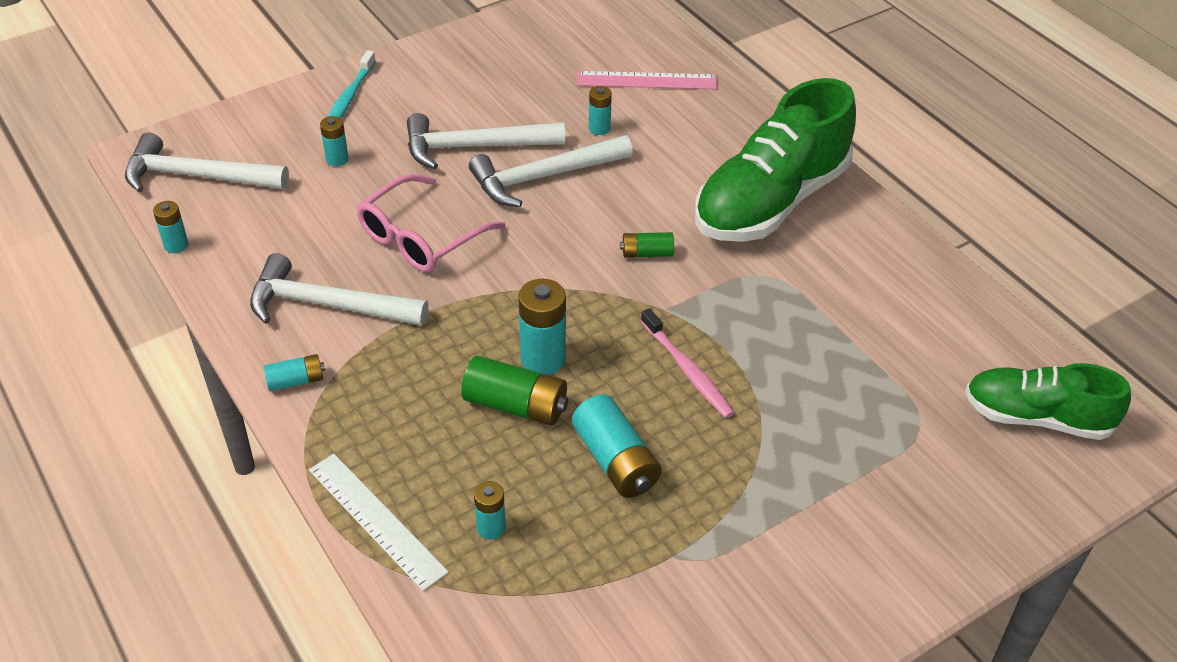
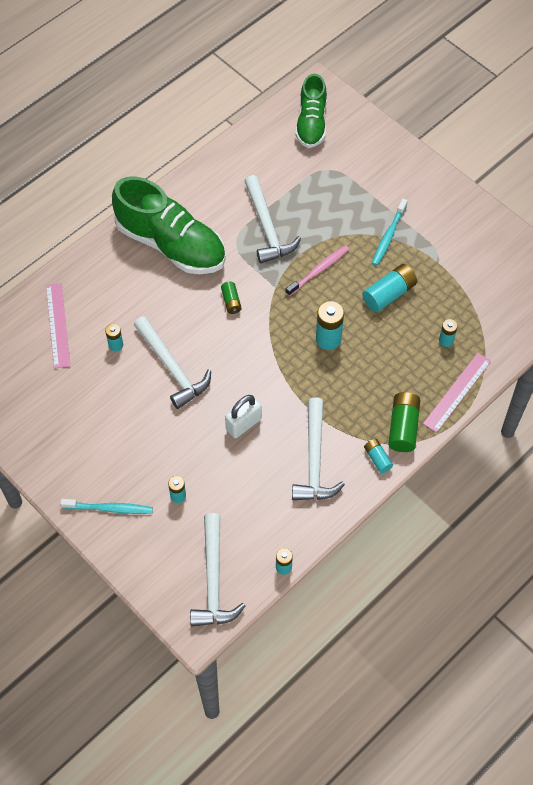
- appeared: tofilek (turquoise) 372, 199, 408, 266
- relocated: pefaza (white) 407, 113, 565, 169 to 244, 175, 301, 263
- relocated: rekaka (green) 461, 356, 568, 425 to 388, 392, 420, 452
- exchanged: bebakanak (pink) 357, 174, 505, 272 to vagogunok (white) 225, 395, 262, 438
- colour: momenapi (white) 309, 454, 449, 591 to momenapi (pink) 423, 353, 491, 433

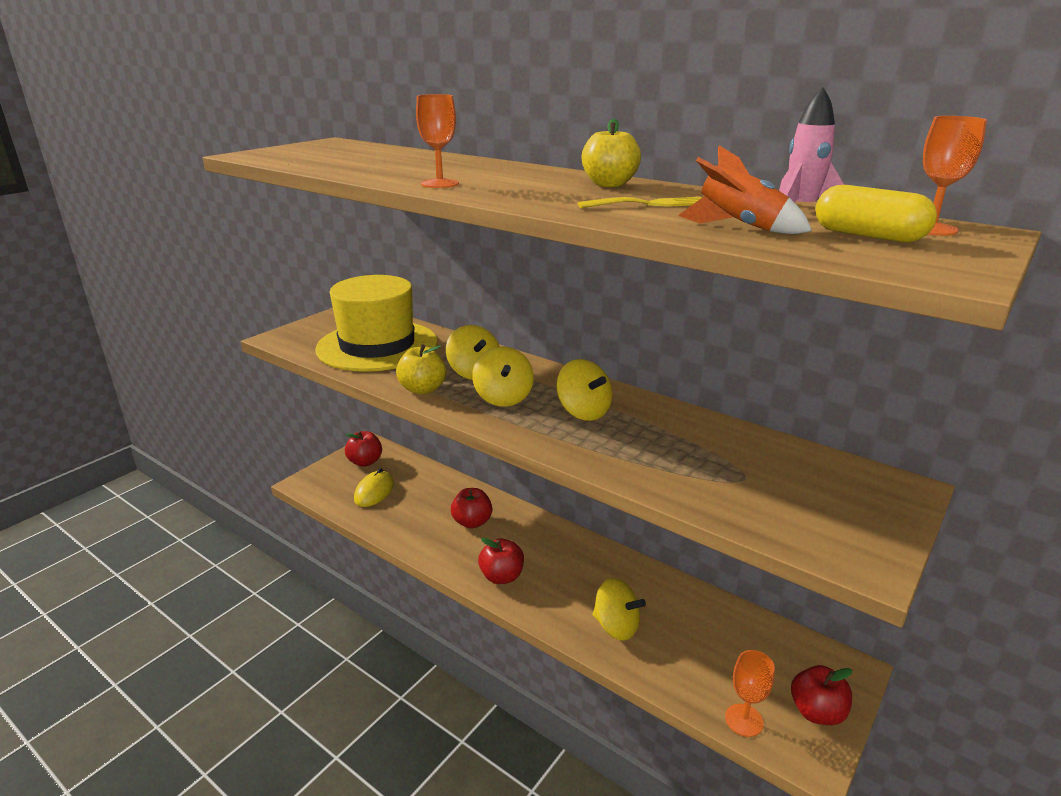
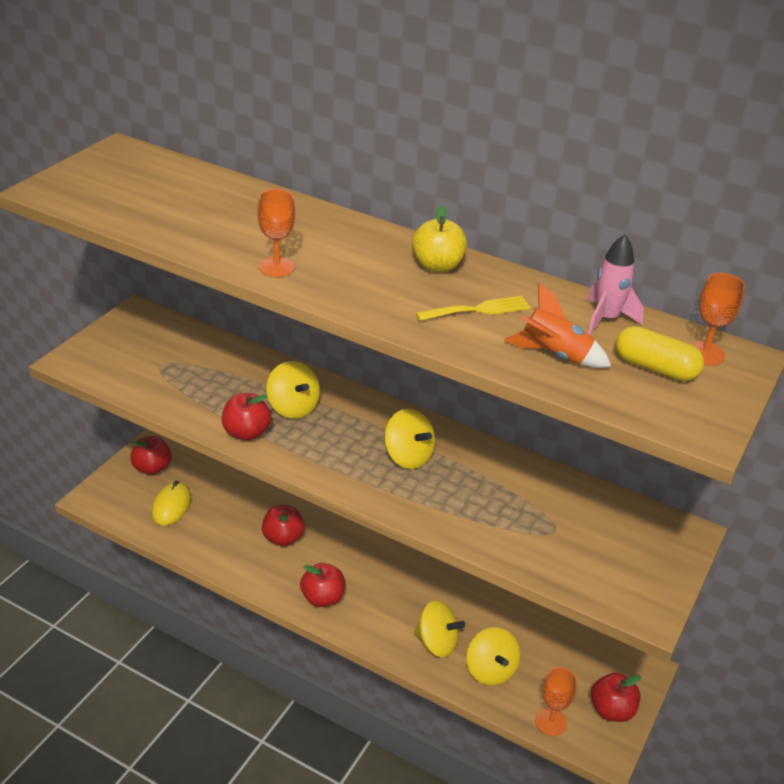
- missing: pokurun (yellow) 315, 275, 438, 372
- relocated: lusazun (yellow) 472, 346, 534, 407 to 467, 627, 521, 686
- colour: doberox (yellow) 396, 344, 447, 395 to doberox (red) 222, 393, 271, 441

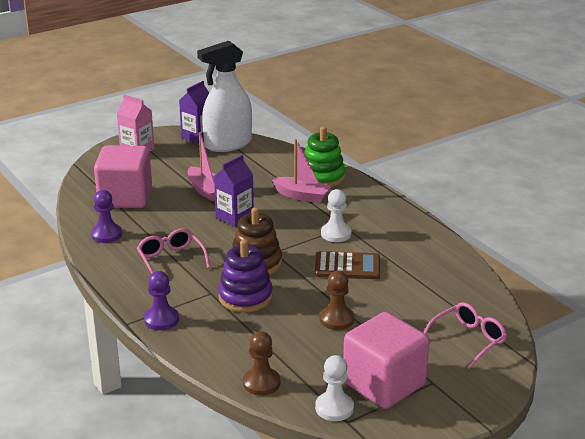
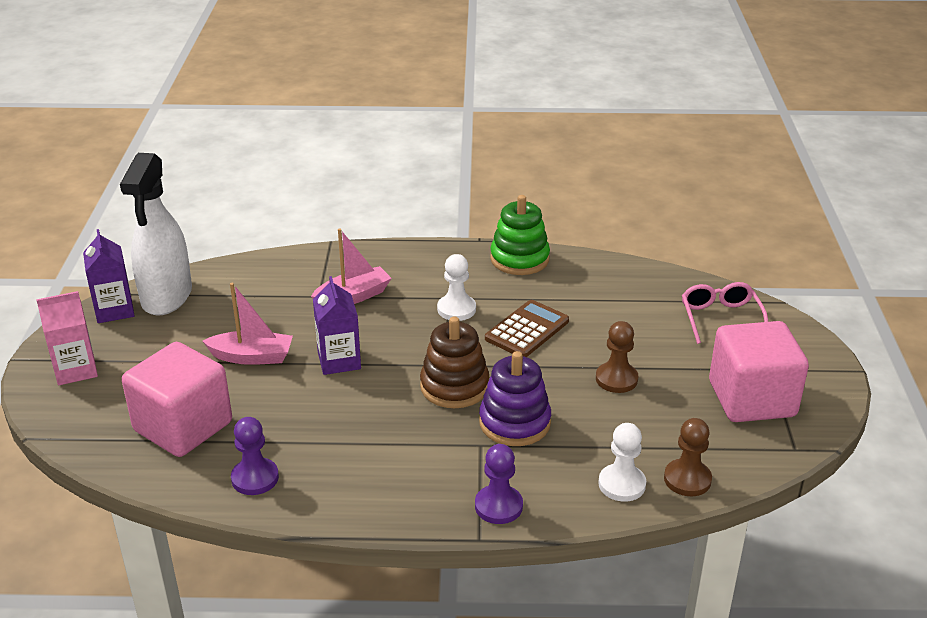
- missing: bebakanak (pink) 137, 228, 210, 274
- relocated: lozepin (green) 305, 126, 345, 187 to 490, 195, 550, 275
- relocated: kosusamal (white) 315, 355, 354, 421 to 598, 423, 646, 502

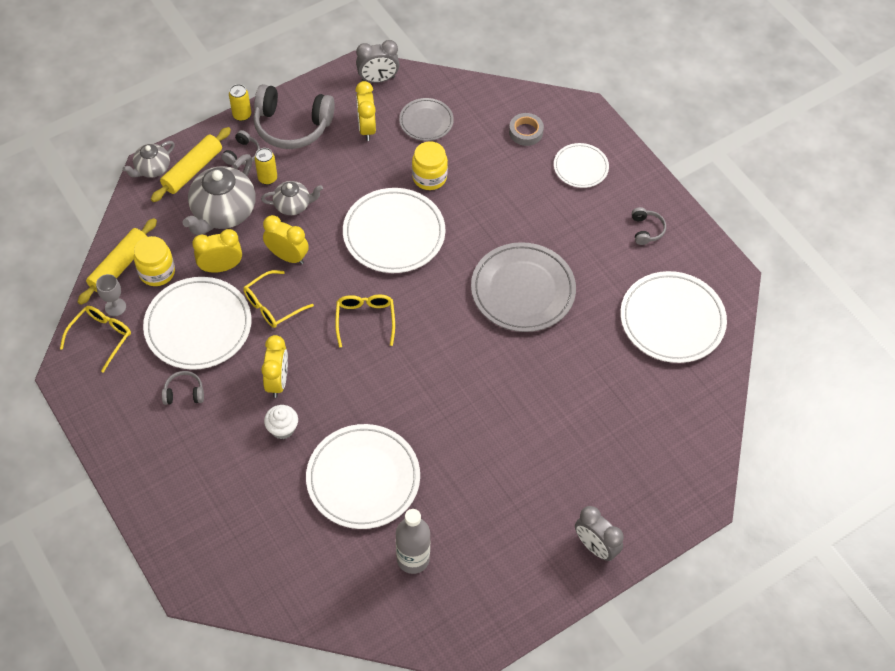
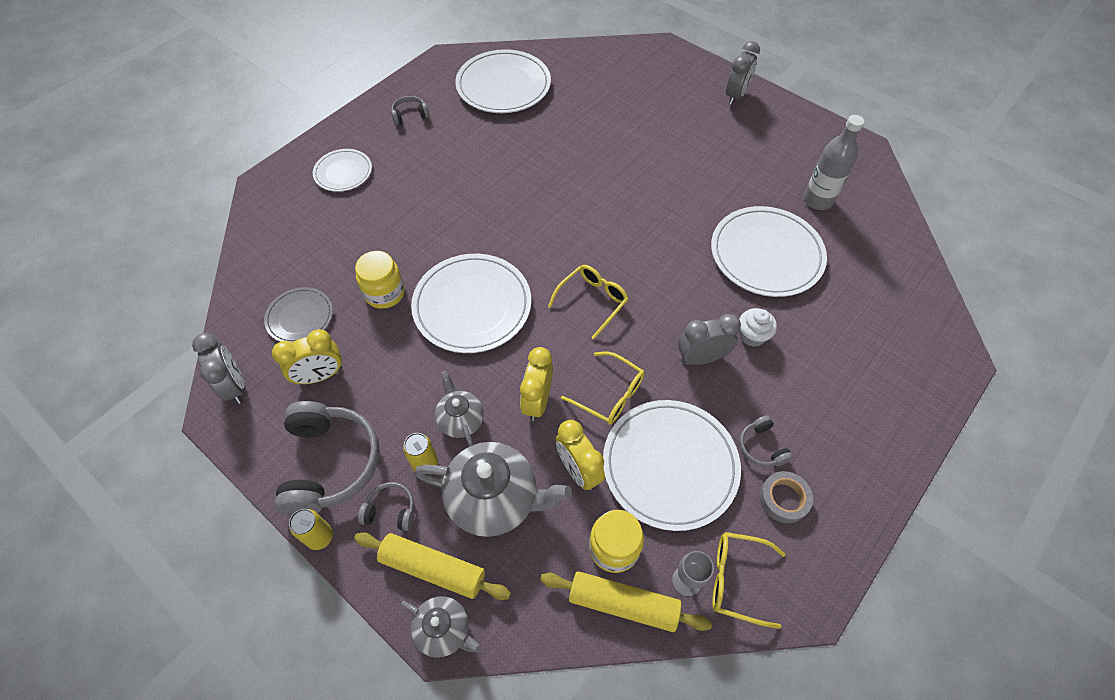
- missing: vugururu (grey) 471, 242, 576, 332
- relocated: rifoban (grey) 509, 113, 544, 146 to 759, 471, 813, 523
- colour: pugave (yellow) 261, 335, 288, 398 to pugave (grey) 678, 314, 741, 365
- spun: bebakanak (yellow) 335, 295, 395, 347 = 548, 265, 628, 339 150 degrees clockwise

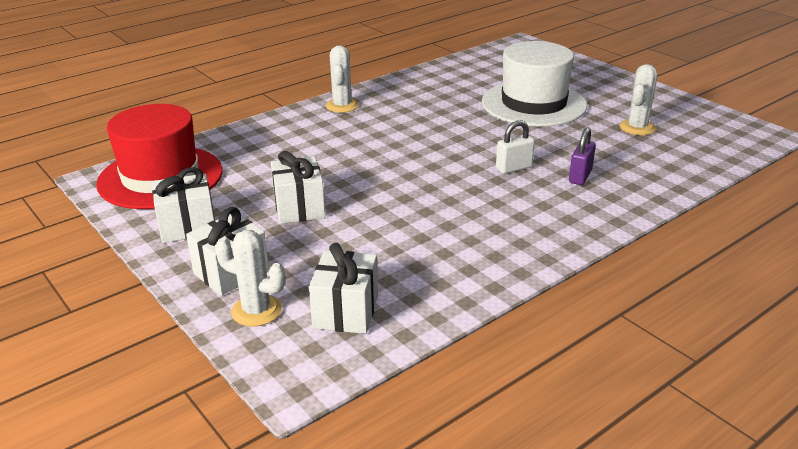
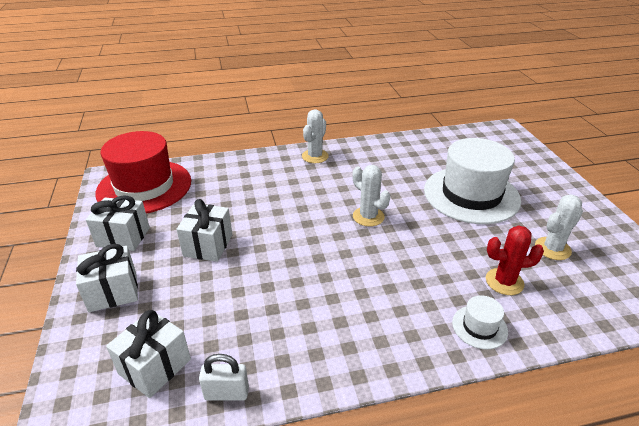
- missing: vagogunok (purple) 569, 127, 596, 185
- appeared: pokurun (white) 452, 295, 508, 350
- appeared: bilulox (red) 486, 225, 544, 295
- relocated: bilulox (white) 215, 230, 285, 327 to 353, 165, 390, 227
- relocated: vagogunok (white) 496, 120, 535, 174 to 199, 354, 249, 401

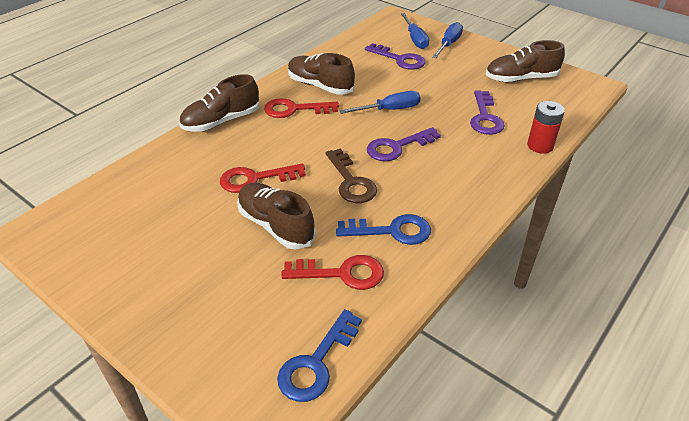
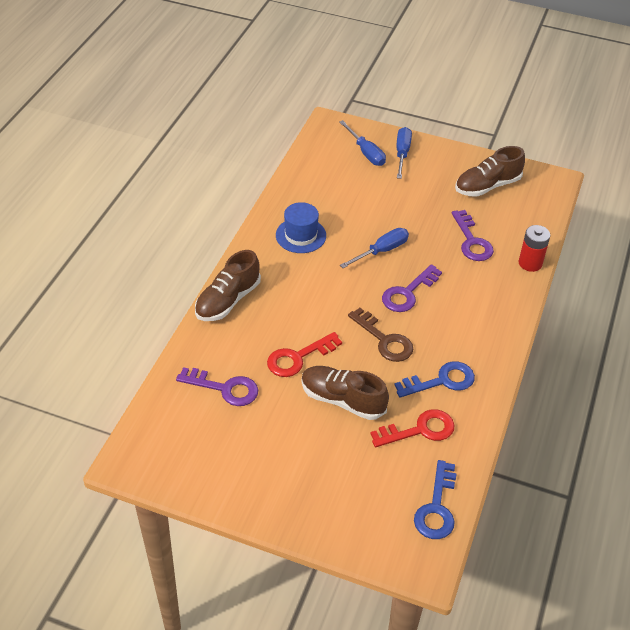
- missing: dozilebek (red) 264, 98, 339, 118
- relocated: dozilebek (purple) 365, 43, 425, 70 to 176, 367, 258, 406
- exchanged: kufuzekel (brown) 288, 53, 355, 95 to pokurun (blue) 276, 202, 326, 253

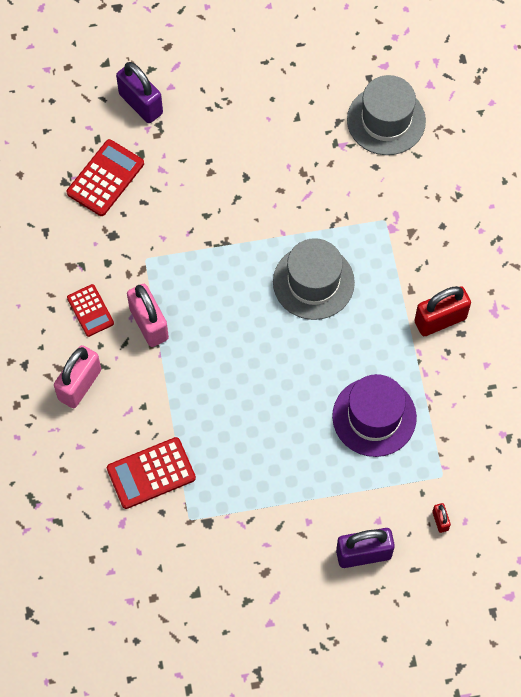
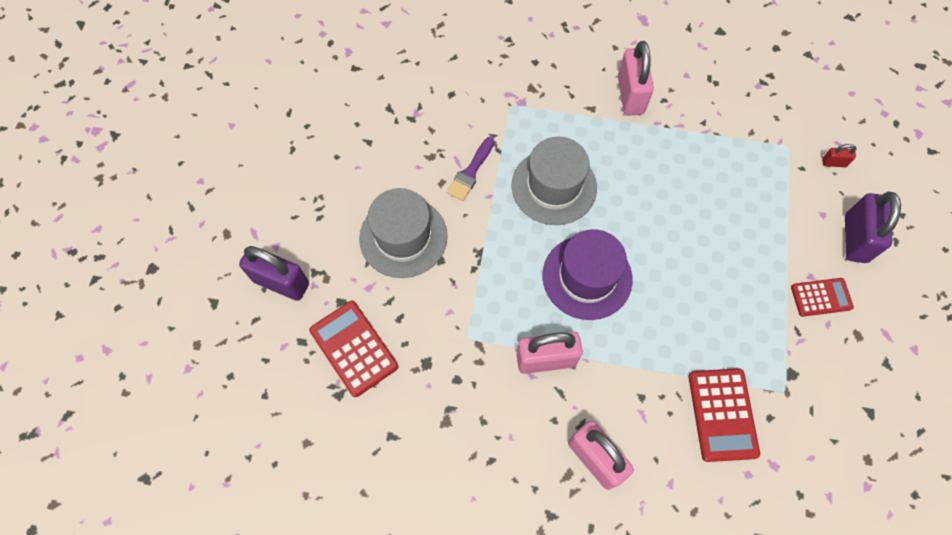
- appeared: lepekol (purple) 447, 137, 494, 201
- relocated: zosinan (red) 67, 284, 114, 337 to 791, 278, 854, 317
- relocated: pokurun (purple) 332, 374, 417, 457 to 543, 229, 633, 320
- relocated: pokurun (grey) 347, 75, 426, 155 to 359, 188, 448, 278
- colour: vagogunok (red) 415, 286, 471, 336 to vagogunok (pink) 618, 41, 654, 116
- spun: vagogunok (purple) 116, 62, 163, 123 = 239, 246, 309, 301 45 degrees clockwise

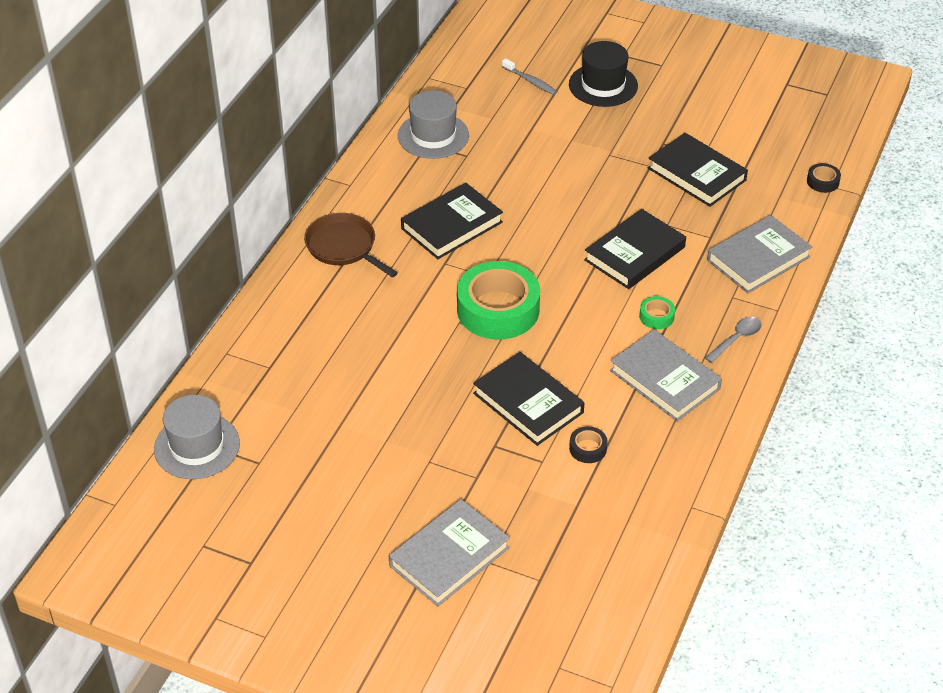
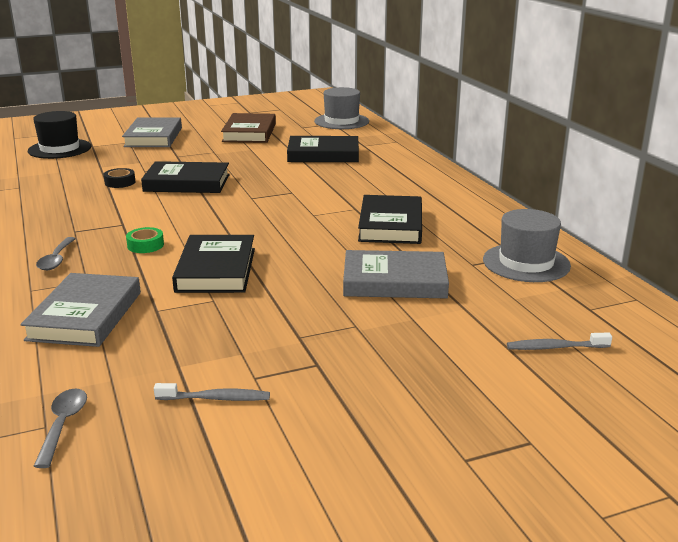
- missing: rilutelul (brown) 304, 213, 398, 277
- missing: rifoban (green) 457, 261, 540, 340
- appeared: tofilek (grey) 154, 383, 270, 401
- appeared: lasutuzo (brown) 221, 113, 276, 143
- relocated: pokurun (black) 569, 41, 638, 107 to 28, 111, 91, 159
- relocated: lasutuzo (grey) 610, 330, 722, 421 to 343, 250, 449, 298
- relocated: lasutuzo (black) 648, 133, 748, 207 to 287, 136, 359, 162
- exchanged: rifoban (black) 807, 163, 841, 193 to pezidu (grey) 33, 388, 87, 468

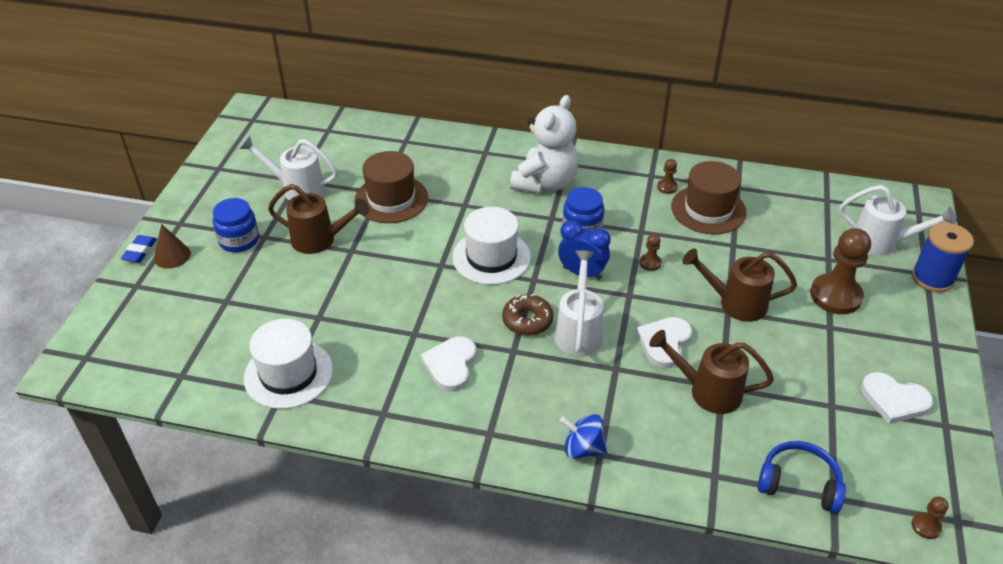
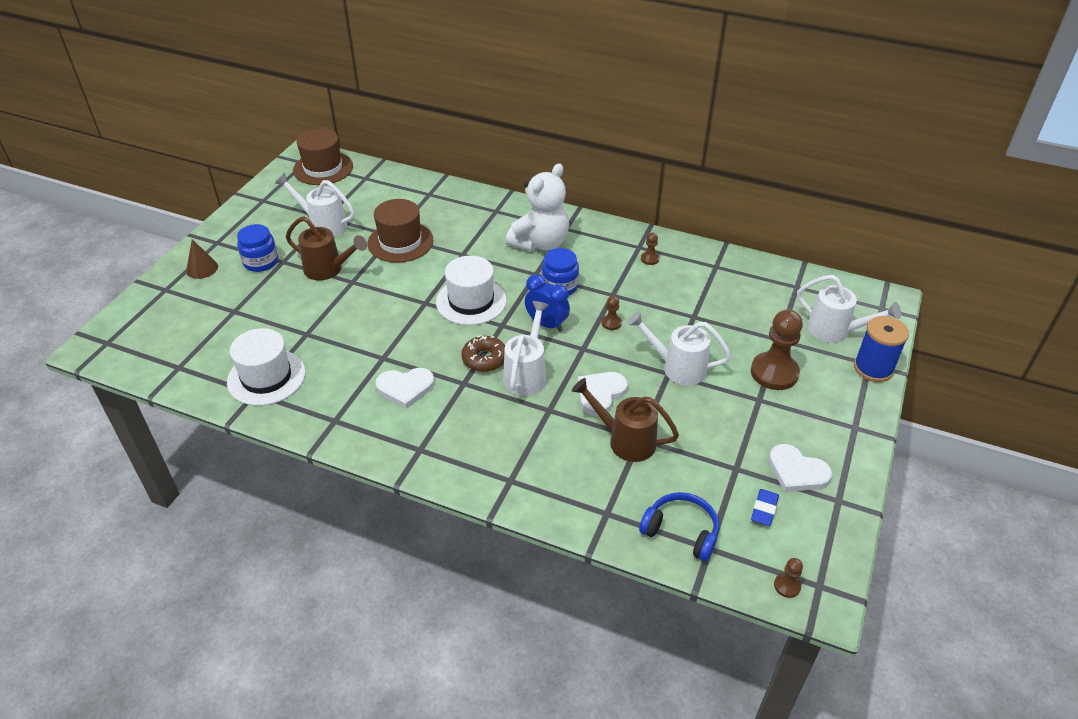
- missing: lusazun (blue) 560, 414, 607, 459
- relocated: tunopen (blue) 121, 235, 157, 263 to 751, 489, 779, 526
- relocated: pokurun (brown) 671, 161, 747, 234 to 293, 128, 353, 185
- colour: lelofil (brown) 682, 248, 797, 322 to lelofil (white) 628, 311, 731, 385
- spun: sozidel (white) 420, 336, 476, 392 = 375, 368, 435, 409 120 degrees counterclockwise

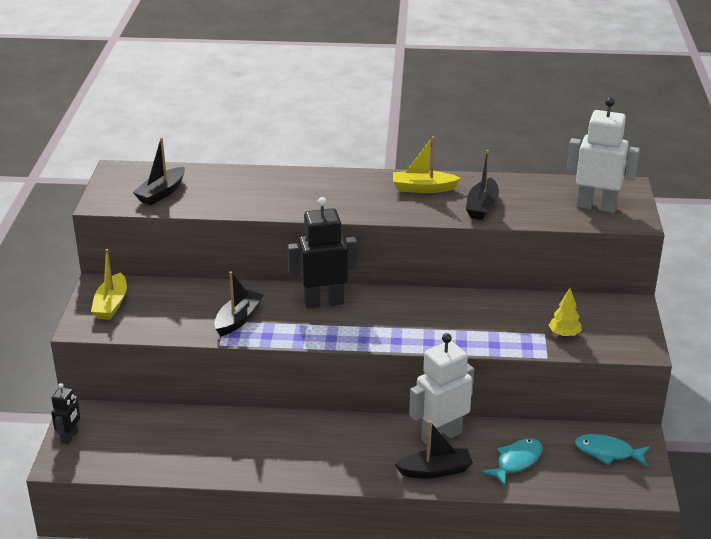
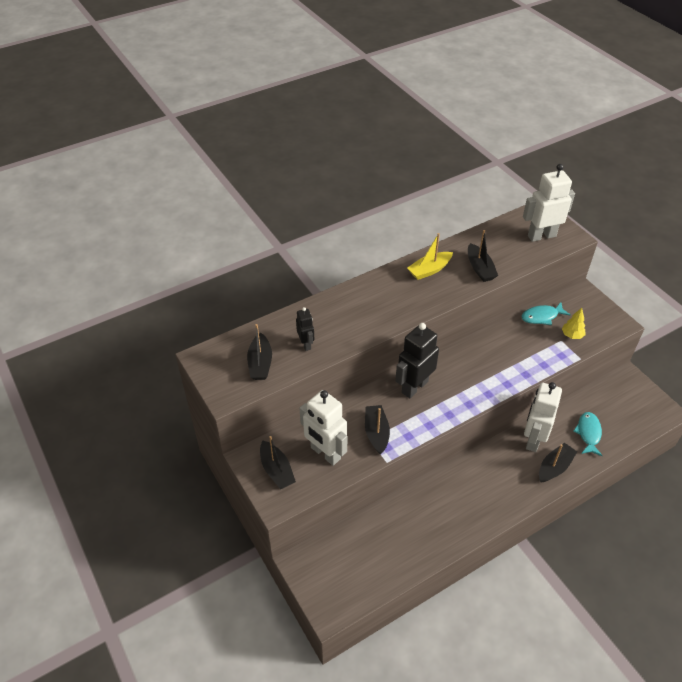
- appeared: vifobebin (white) 300, 390, 347, 466
- relocated: vifobebin (black) 51, 383, 80, 445 to 296, 307, 314, 351
- relocated: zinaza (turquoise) 575, 434, 650, 467 to 521, 302, 570, 325
- colour: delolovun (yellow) 91, 249, 127, 320 to delolovun (black) 260, 436, 296, 489

